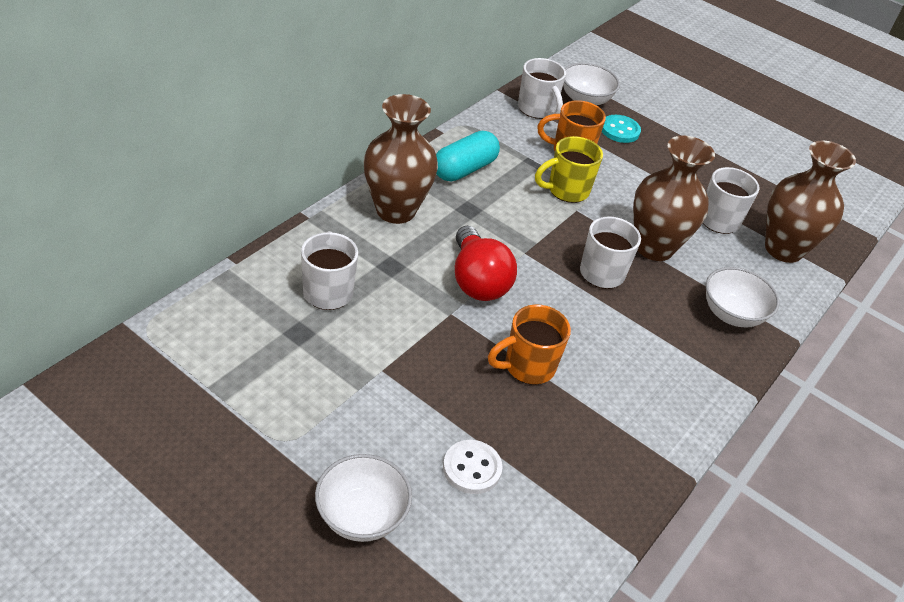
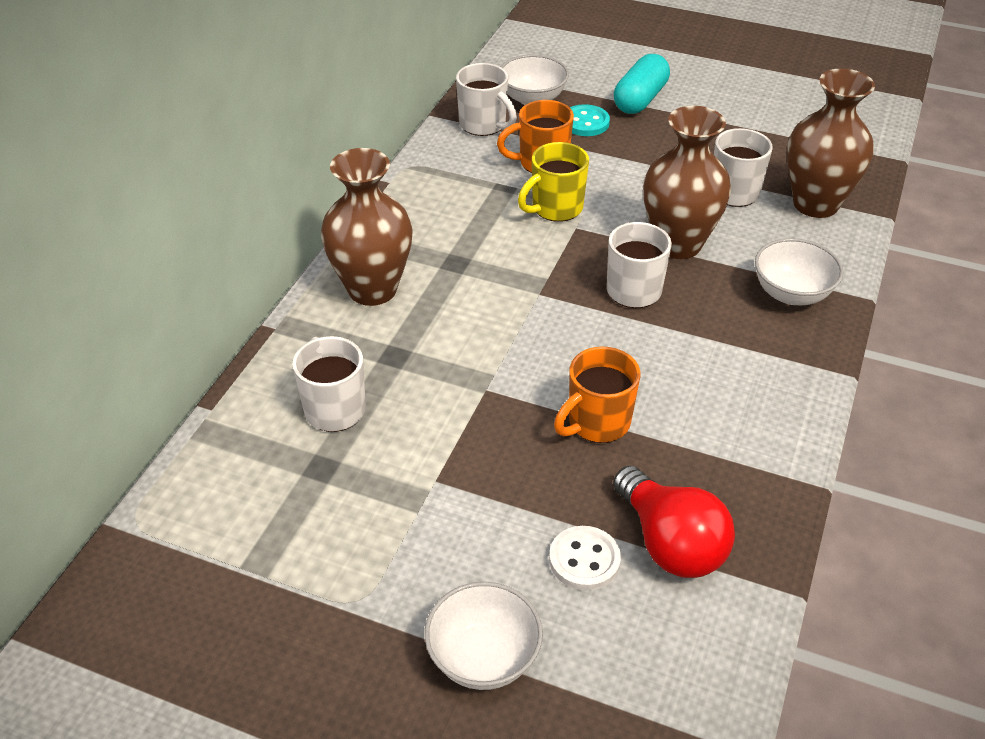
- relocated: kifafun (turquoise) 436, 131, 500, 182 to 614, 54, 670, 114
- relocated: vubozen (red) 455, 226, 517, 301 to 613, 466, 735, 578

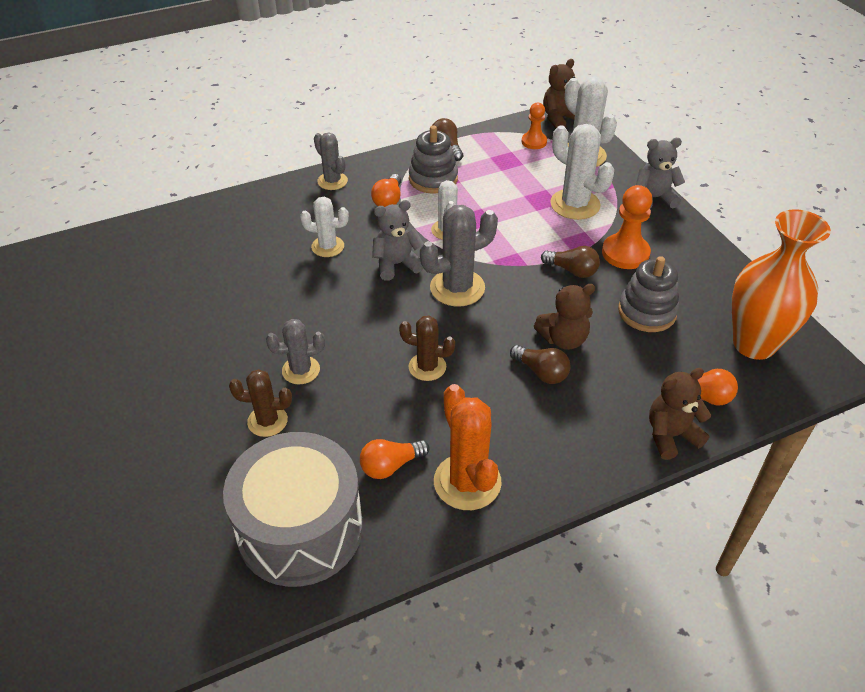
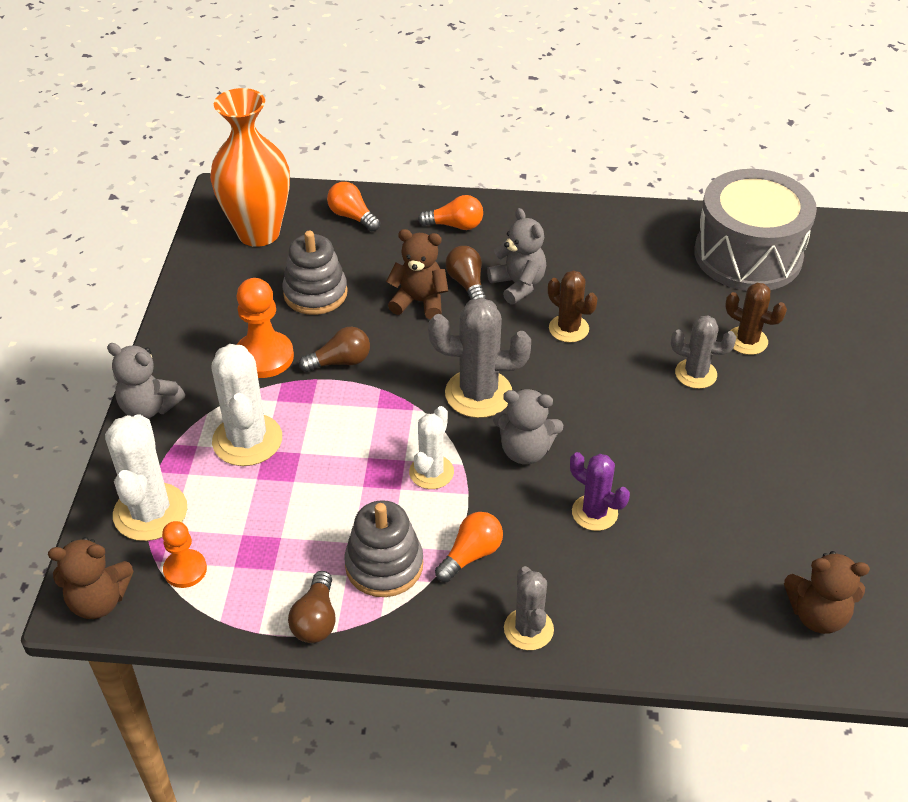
- missing: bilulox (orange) 434, 384, 502, 510
- appeared: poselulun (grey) 487, 208, 546, 305
- relocated: vubozen (orange) 360, 439, 430, 479 to 418, 195, 483, 230
- relocated: poselulun (brown) 649, 368, 711, 460 to 784, 551, 870, 634
- colour: bilulox (white) 300, 197, 349, 257 to bilulox (purple) 570, 452, 630, 531
- spun: vubozen (brown) 541, 246, 600, 278 = 299, 327, 370, 372 105 degrees clockwise

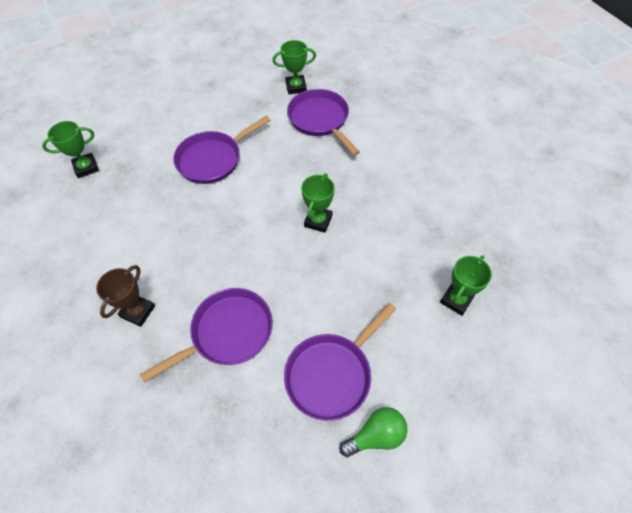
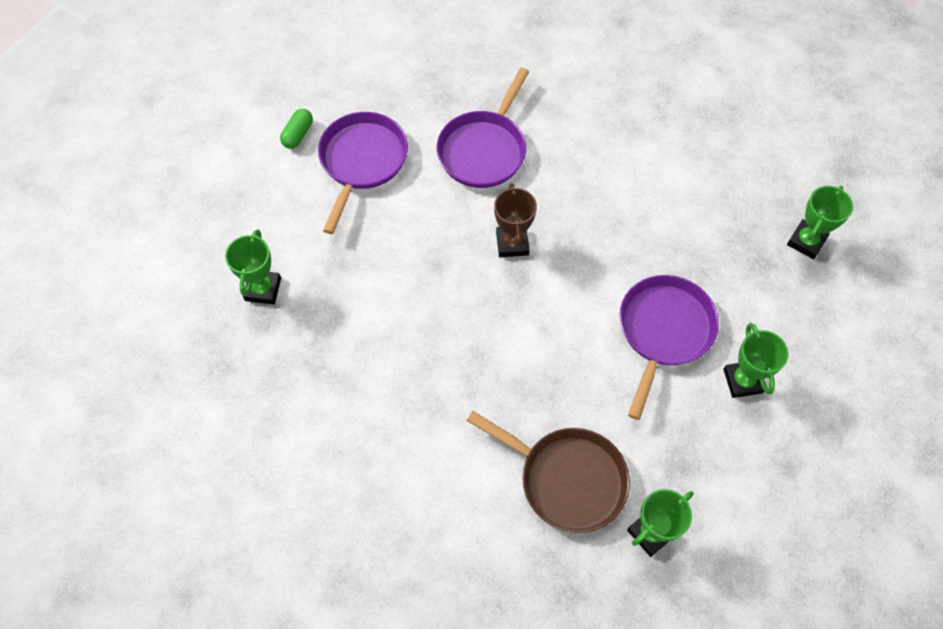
- relocated: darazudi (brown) 96, 265, 155, 327 to 494, 183, 537, 257
- relocated: darazudi (green) 301, 173, 335, 233 to 723, 323, 788, 398
- exchanged: vubozen (green) 340, 407, 408, 457 to kifafun (green) 280, 109, 313, 149
- colour: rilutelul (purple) 287, 89, 360, 156 to rilutelul (brown) 467, 411, 630, 533

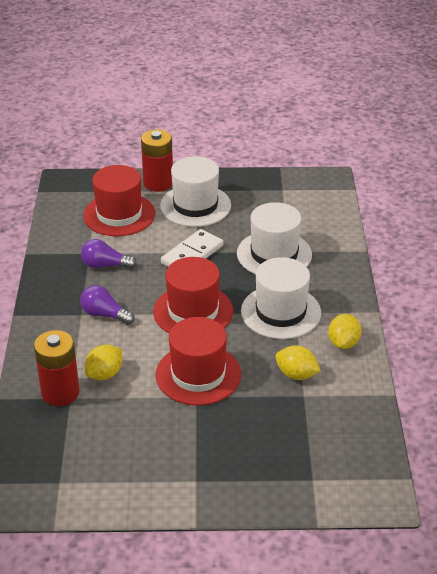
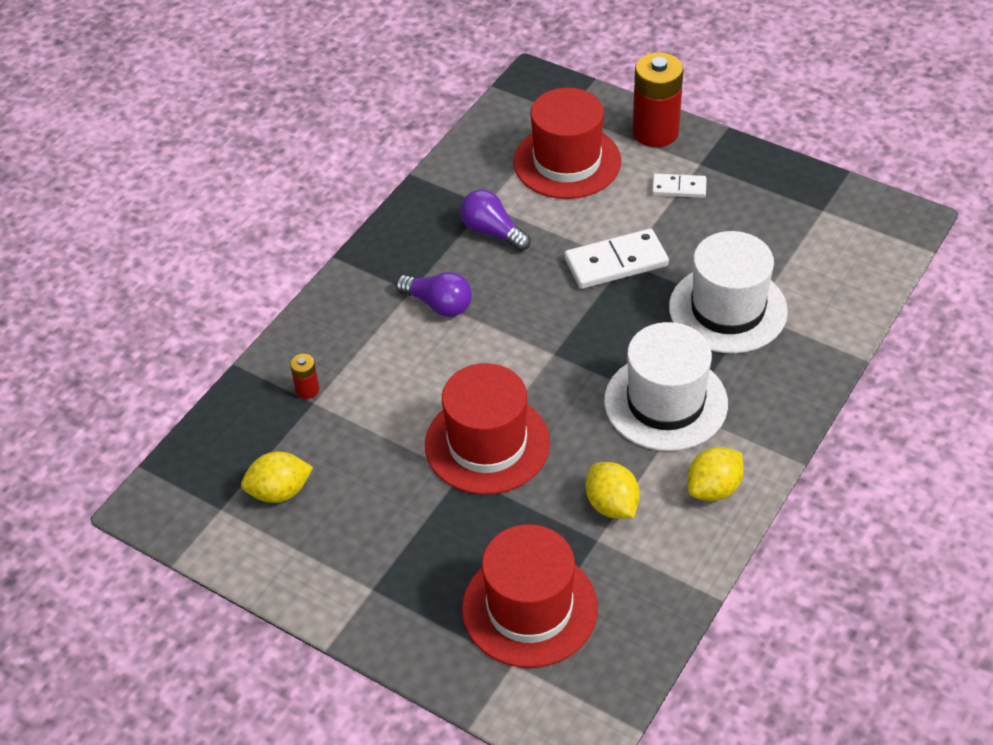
- relocated: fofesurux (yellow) 85, 344, 122, 380 to 241, 452, 313, 503
- relocated: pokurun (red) 153, 257, 233, 333 to 462, 524, 598, 668
- exchanged: pokurun (white) 160, 156, 231, 227 to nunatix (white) 652, 174, 706, 198
- spun: vubozen (purple) 80, 285, 135, 325 = 396, 272, 472, 317 150 degrees clockwise
- size: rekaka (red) 34, 330, 80, 406 = 290, 354, 319, 399 x0.45

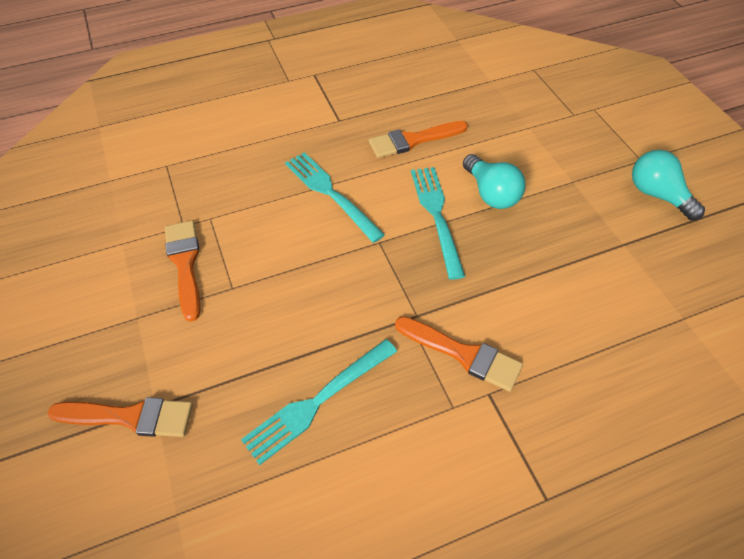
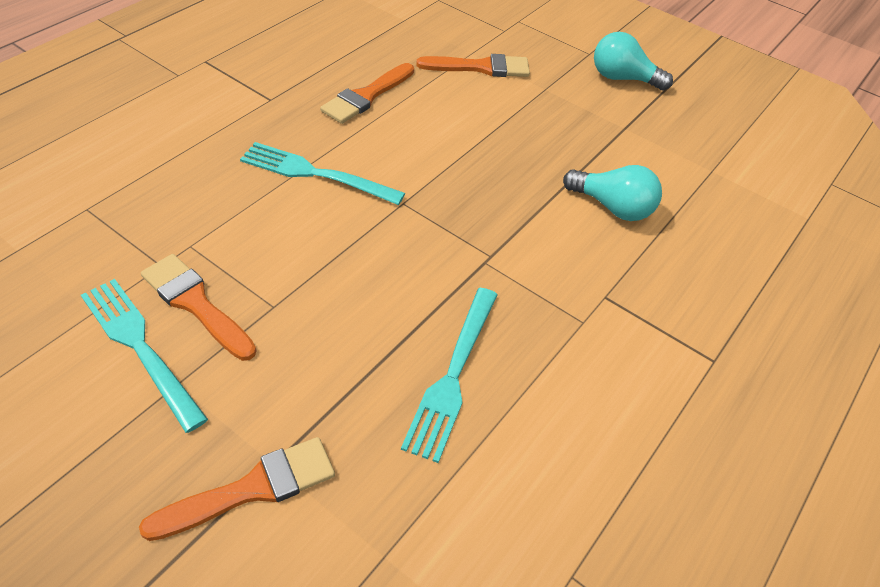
- relocated: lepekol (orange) 395, 316, 523, 392 to 416, 54, 530, 77
- relocated: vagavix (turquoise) 411, 167, 465, 280 to 81, 279, 208, 433
- relocated: vubozen (turquoise) 463, 154, 526, 209 to 563, 165, 662, 221

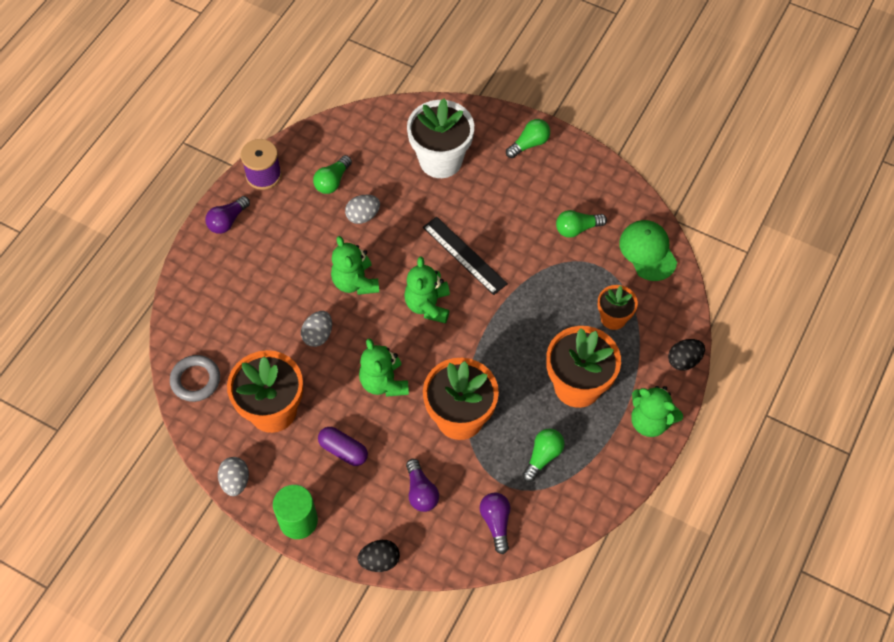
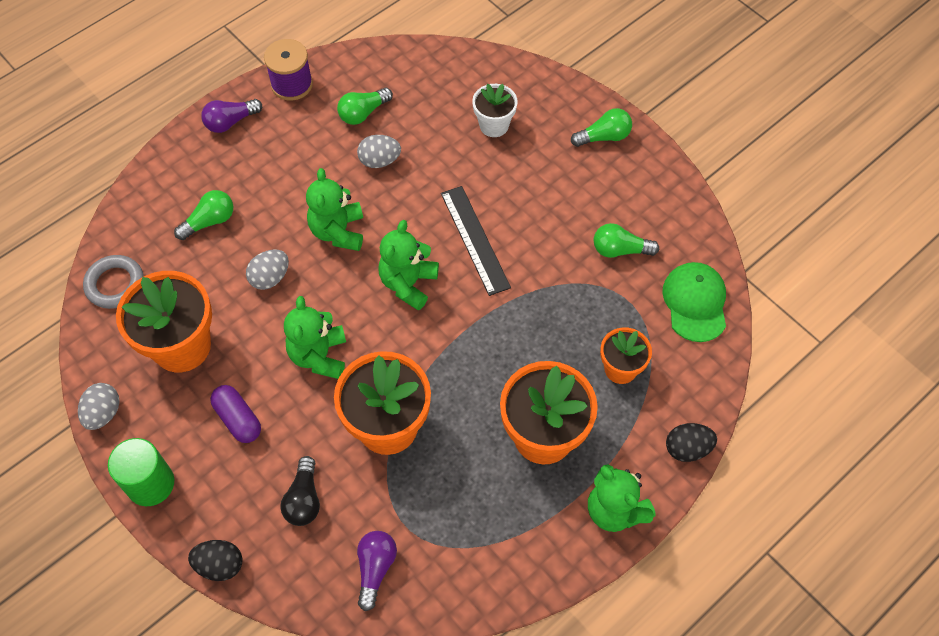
- relocated: vubozen (green) 522, 428, 565, 482 to 174, 190, 233, 240
- colour: vubozen (purple) 406, 459, 439, 512 to vubozen (black) 280, 456, 320, 526
- size: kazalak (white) 407, 98, 474, 178 = 472, 84, 518, 137 x0.56

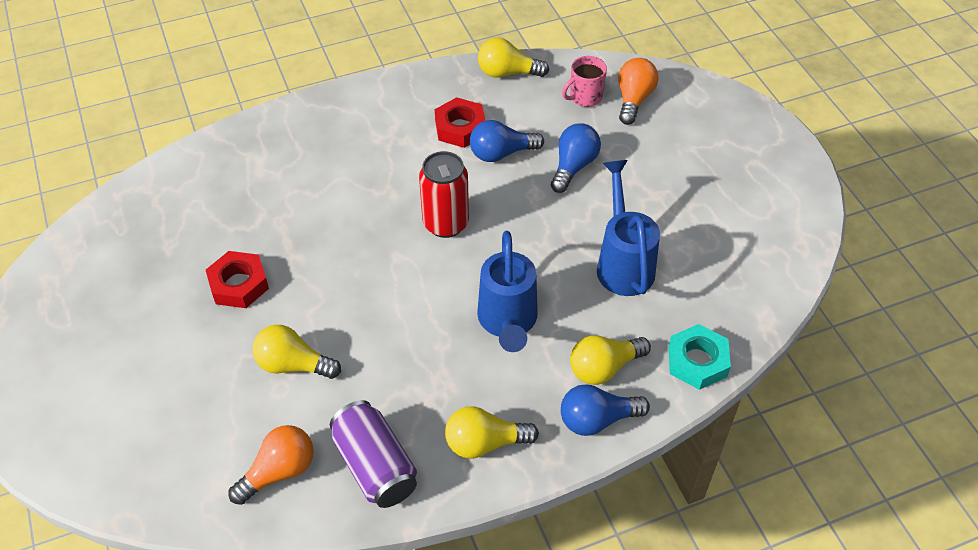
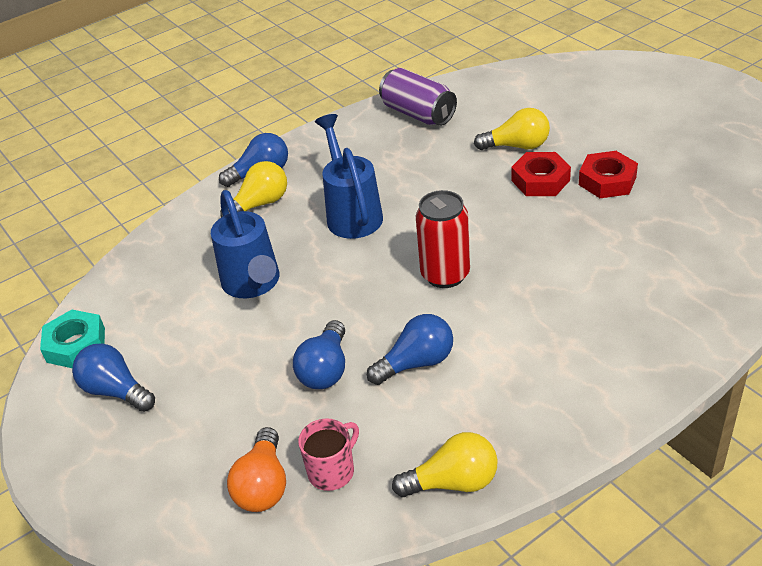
- missing: vubozen (orange) 229, 425, 313, 505
- missing: vubozen (yellow) 445, 406, 539, 459
- appeared: vubozen (blue) 72, 343, 155, 412
- relocated: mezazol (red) 435, 97, 485, 148 to 511, 152, 571, 196
- relocated: mezazol (turquoise) 669, 324, 731, 390 to 40, 309, 105, 368

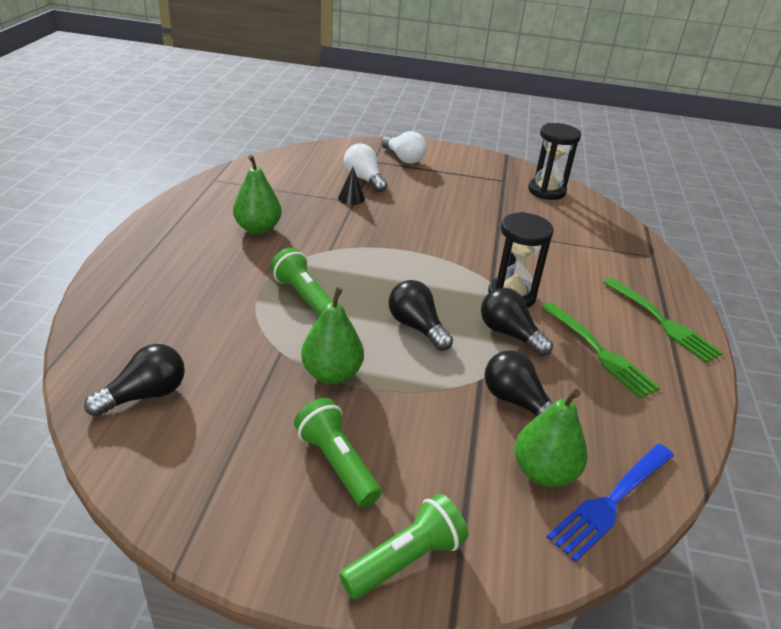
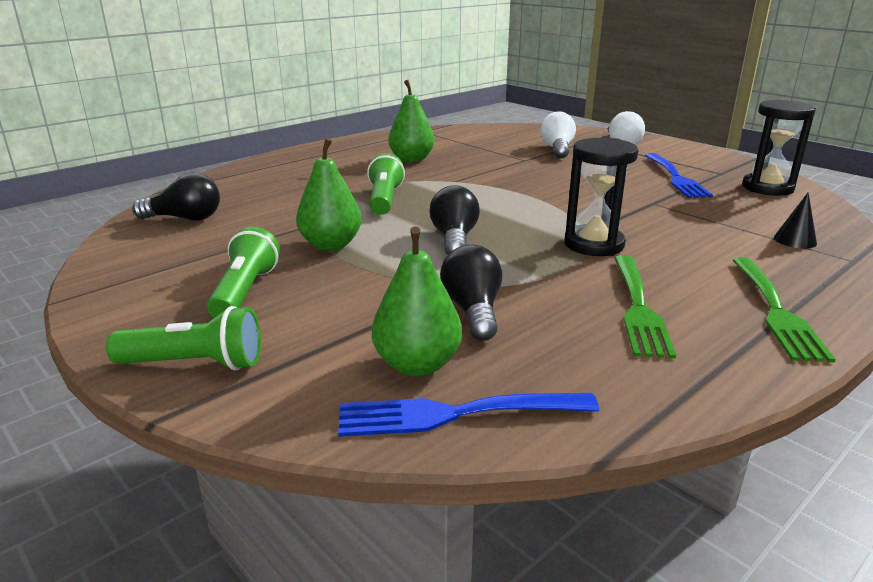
- missing: vubozen (black) 481, 288, 553, 356
- appeared: vagavix (blue) 645, 153, 713, 198
- relocated: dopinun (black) 338, 167, 365, 205 to 774, 192, 817, 249

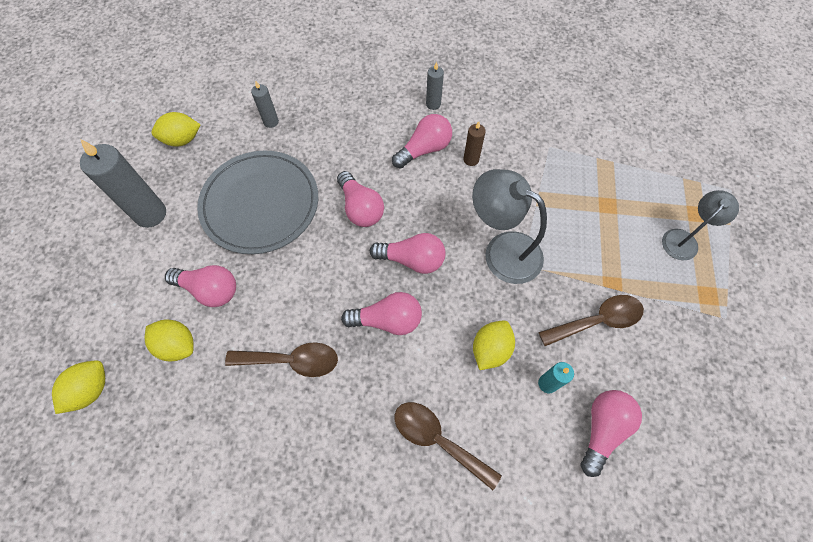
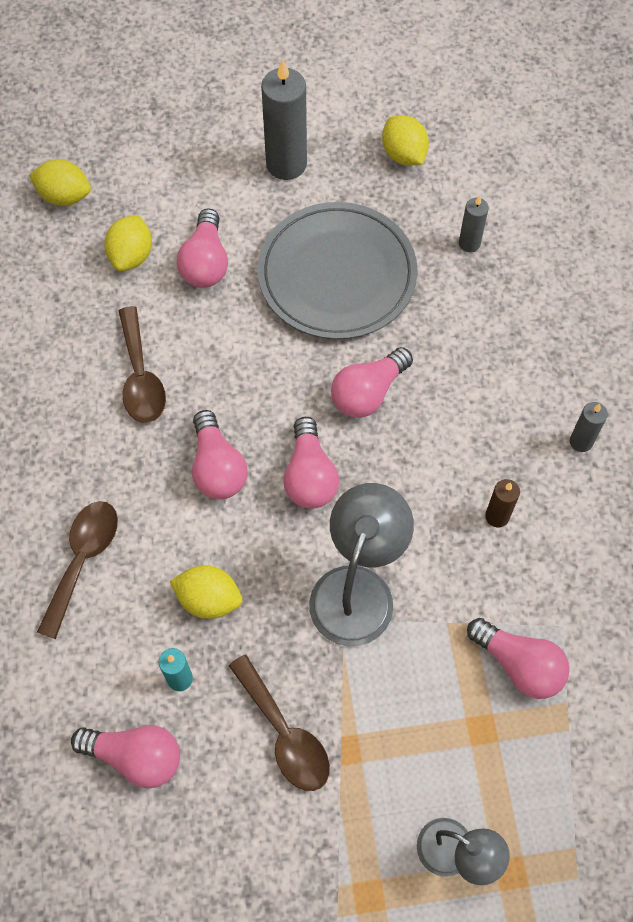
- relocated: vubozen (pink) 392, 114, 452, 169 to 467, 618, 570, 699

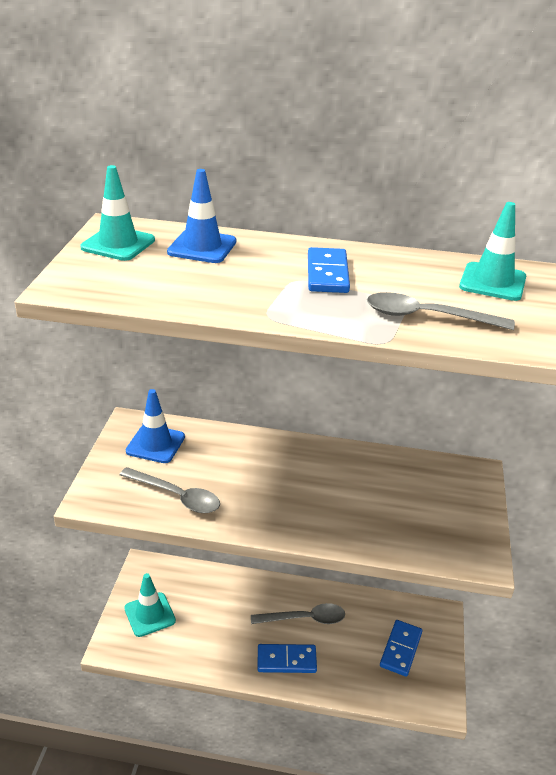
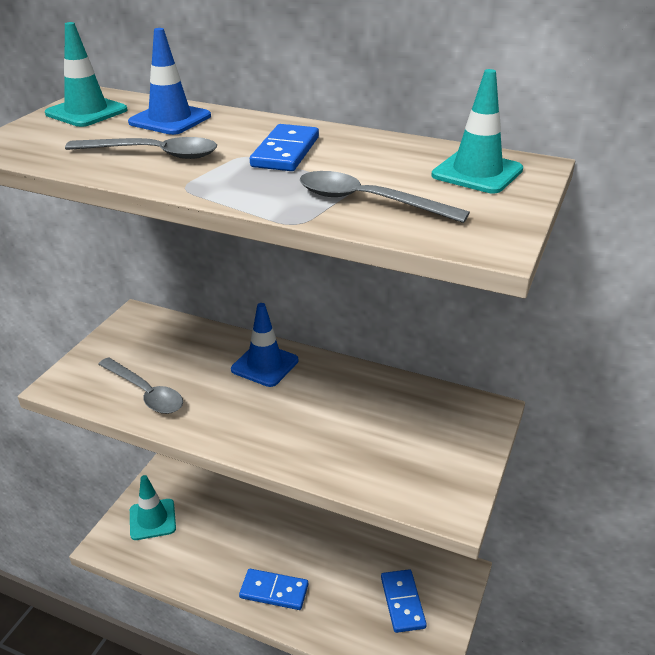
- relocated: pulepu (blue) 126, 389, 185, 463 to 231, 303, 298, 387
- relocated: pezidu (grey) 251, 603, 345, 624 to 65, 137, 217, 159
- spun: nunatix (blue) 380, 620, 422, 677 = 381, 569, 427, 633 45 degrees counterclockwise

